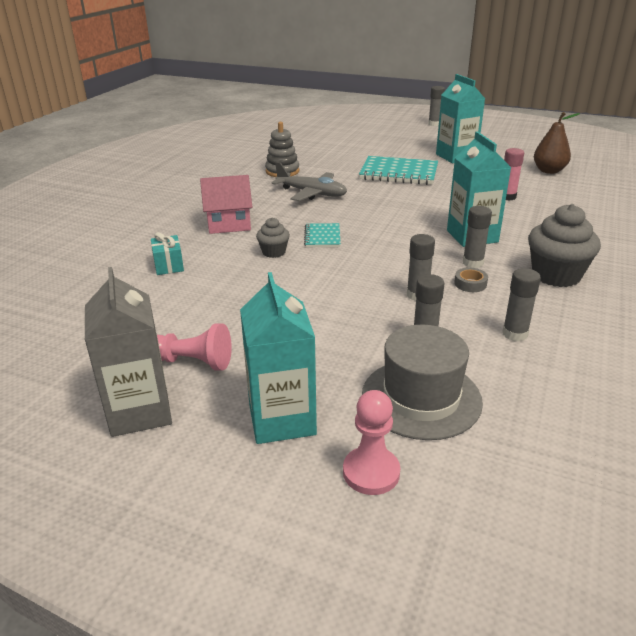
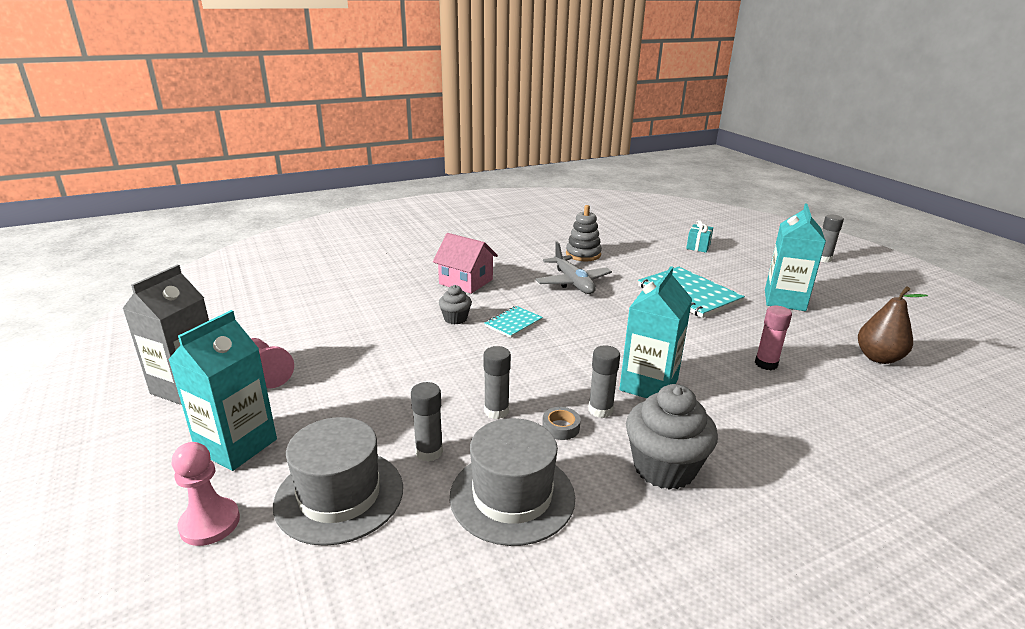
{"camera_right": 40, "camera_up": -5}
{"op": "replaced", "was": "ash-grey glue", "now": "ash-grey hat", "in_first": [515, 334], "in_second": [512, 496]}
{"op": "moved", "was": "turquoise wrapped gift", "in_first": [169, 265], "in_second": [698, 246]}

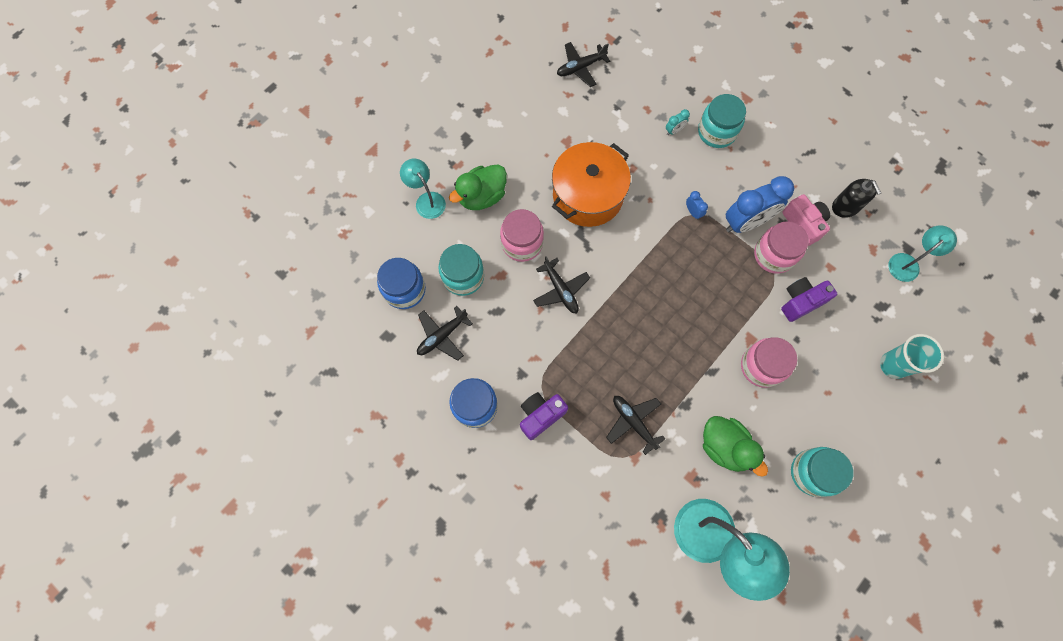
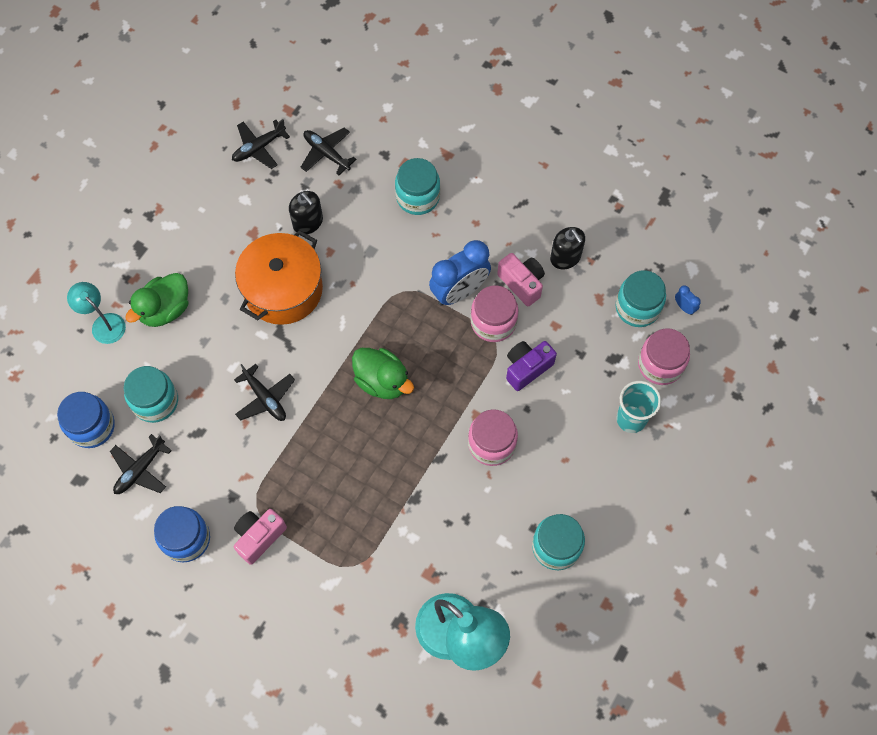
{"camera_right": -10, "camera_up": -5}
{"op": "recoloured", "was": "violet camera", "now": "rose-pink camera", "in_first": [540, 415], "in_second": [259, 537]}
{"op": "added", "now": "black pump bottle", "in_second": [308, 222]}
{"op": "moved", "was": "black toy plane", "in_first": [633, 422], "in_second": [326, 153]}
{"op": "moved", "was": "emerald toy duck", "in_first": [724, 447], "in_second": [382, 381]}
{"op": "replaced", "was": "turquoise reading lamp", "now": "turquoise preserve jar", "in_first": [908, 263], "in_second": [637, 307]}
{"op": "moved", "was": "rose-pink preserve jar", "in_first": [522, 243], "in_second": [660, 364]}
{"op": "moved", "was": "blue alarm clock", "in_first": [693, 212], "in_second": [684, 307]}
{"op": "removed", "was": "turquoise alarm clock", "in_first": [674, 130]}

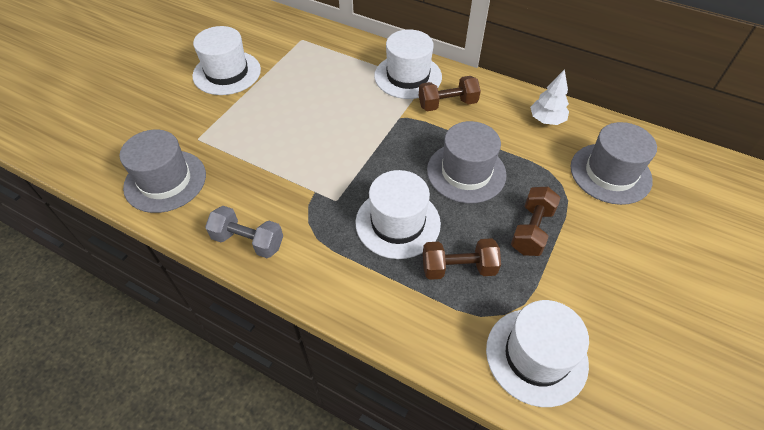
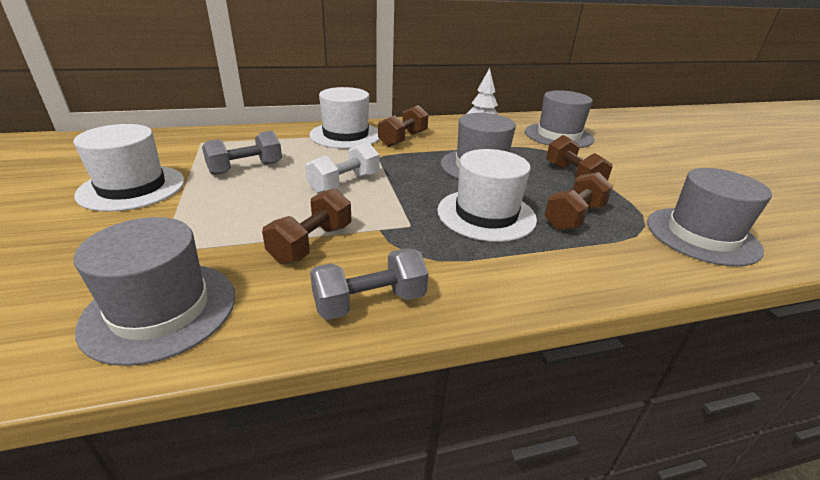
{"camera_right": -45, "camera_up": -20}
{"op": "added", "now": "ash-grey dumbbell", "in_second": [246, 168]}
{"op": "added", "now": "russet dumbbell", "in_second": [312, 243]}
{"op": "added", "now": "white dumbbell", "in_second": [344, 183]}
{"op": "recoloured", "was": "white hat", "now": "ash-grey hat", "in_first": [536, 356], "in_second": [702, 235]}

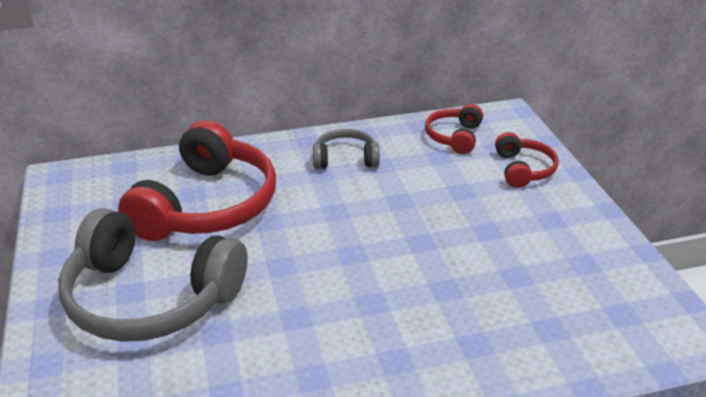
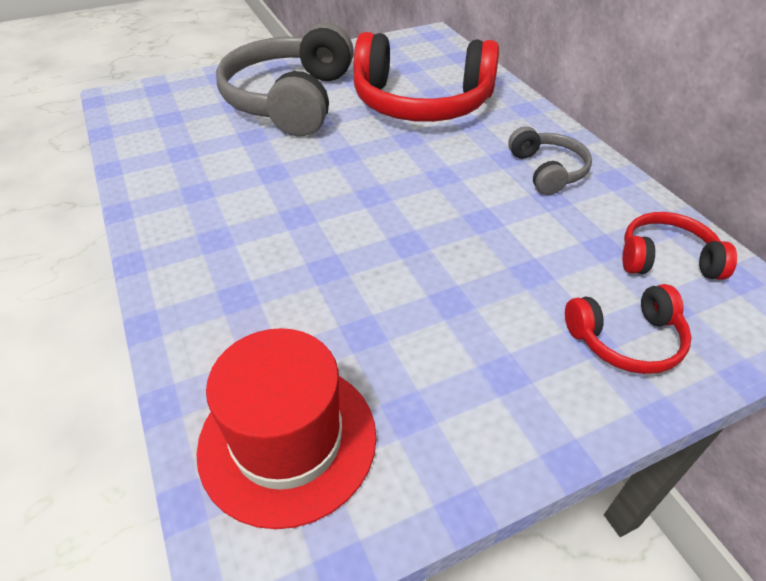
{"camera_right": 80, "camera_up": 10}
{"op": "added", "now": "crimson hat", "in_second": [288, 440]}

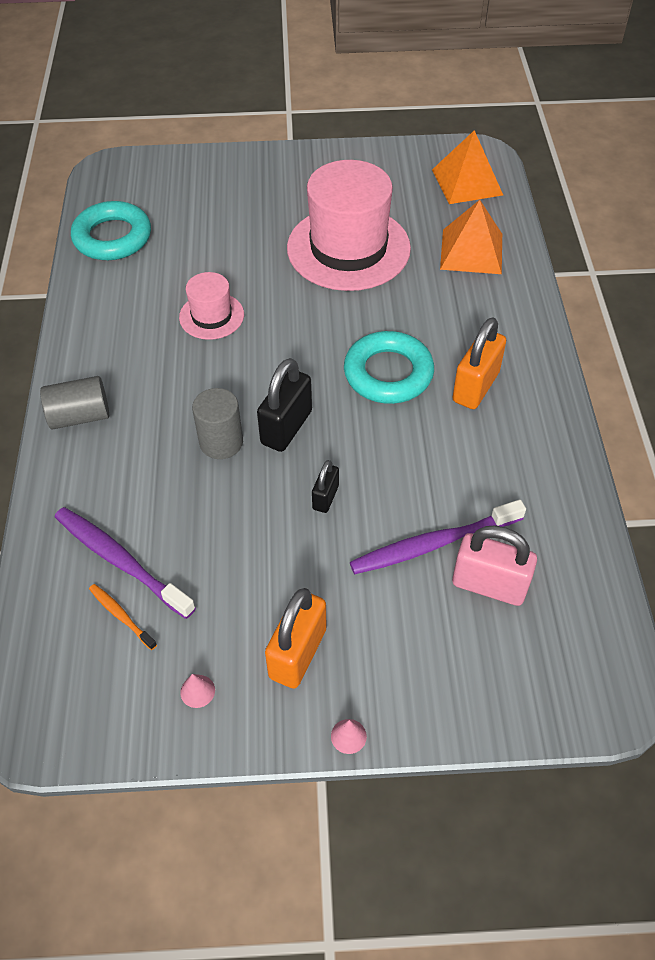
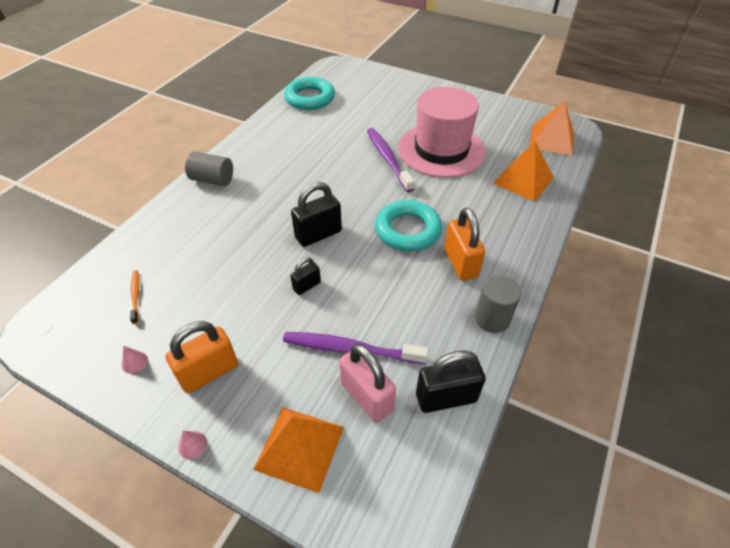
{"camera_right": 30, "camera_up": -5}
{"op": "added", "now": "orange pyramid shape", "in_second": [300, 447]}
{"op": "moved", "was": "violet tooth brush", "in_first": [121, 561], "in_second": [388, 159]}
{"op": "added", "now": "black small lock", "in_second": [446, 398]}
{"op": "turned", "was": "orange small lock", "in_first": [475, 387], "in_second": [460, 263], "clockwise": -75}
{"op": "moved", "was": "ash-grey cylinder shape", "in_first": [221, 442], "in_second": [492, 318]}
{"op": "removed", "was": "rose-pink hat", "in_first": [211, 316]}

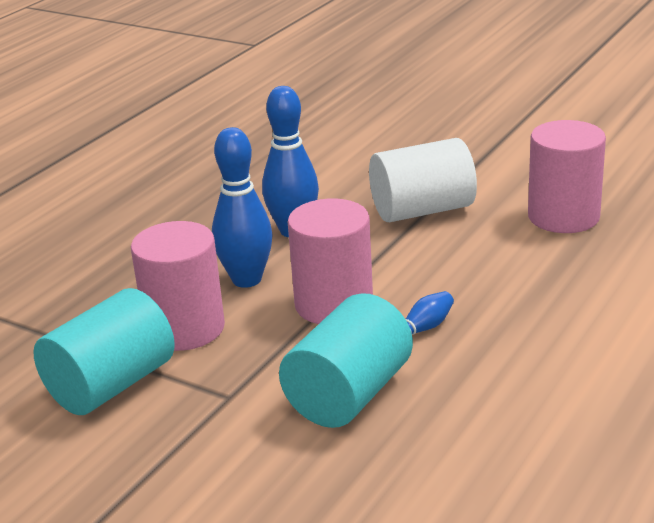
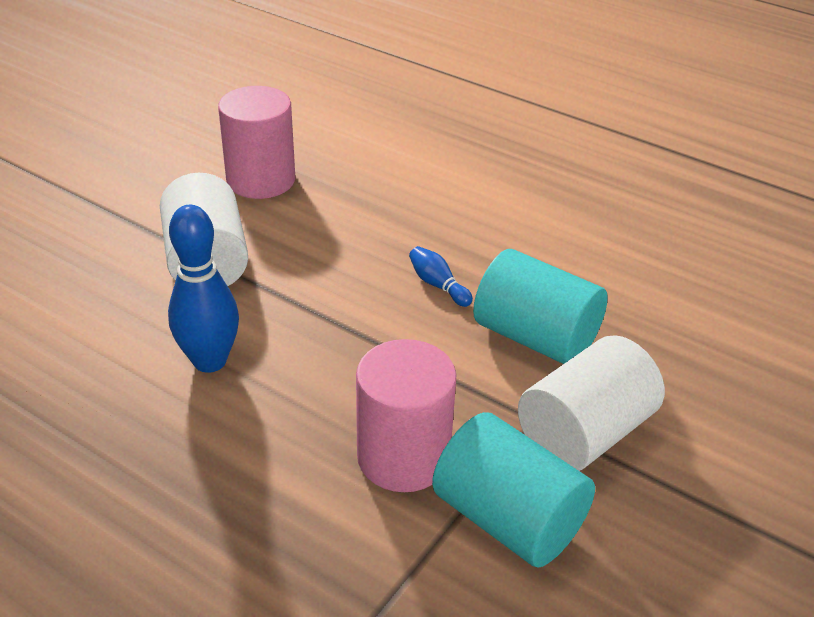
{"camera_right": -90, "camera_up": 10}
{"op": "added", "now": "white cylinder shape", "in_second": [585, 433]}
{"op": "removed", "was": "blue bowling pin", "in_first": [246, 279]}
{"op": "removed", "was": "rose-pink cylinder shape", "in_first": [334, 304]}

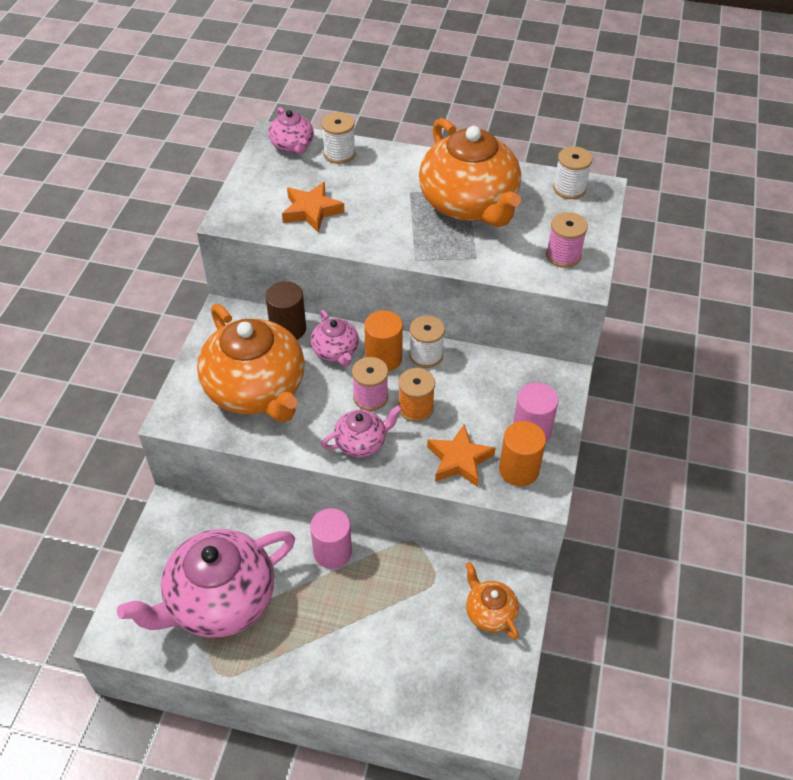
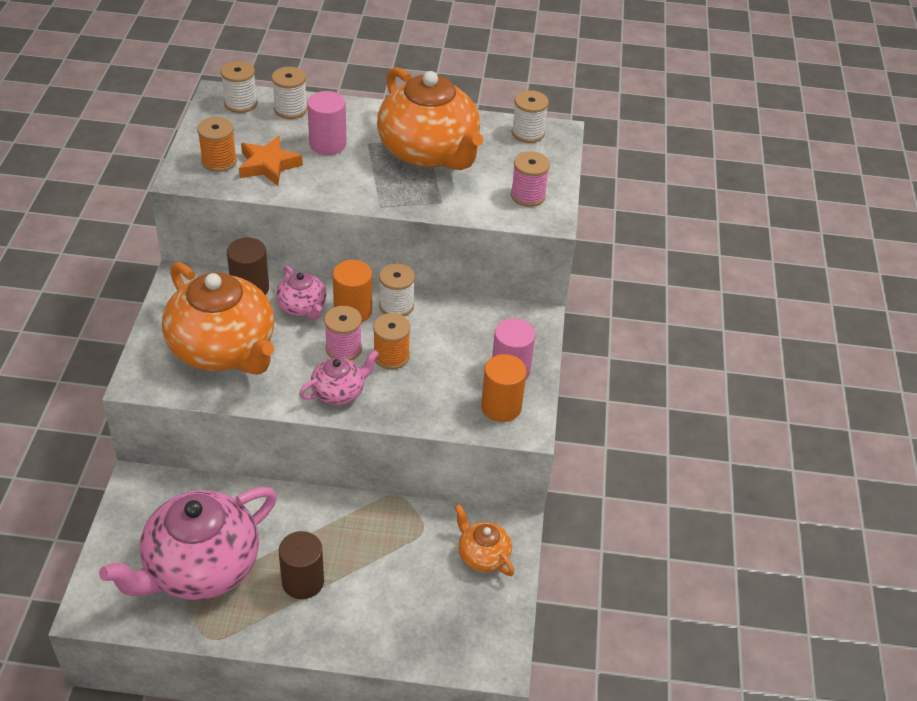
{"camera_right": -10, "camera_up": -5}
{"op": "added", "now": "orange reel of thread", "in_second": [219, 161]}
{"op": "replaced", "was": "rose-pink china teapot", "now": "white reel of thread", "in_first": [292, 145], "in_second": [240, 103]}
{"op": "added", "now": "russet cylinder shape", "in_second": [303, 581]}
{"op": "moved", "was": "rose-pink cylinder shape", "in_first": [332, 552], "in_second": [327, 144]}
{"op": "removed", "was": "orange star shape", "in_first": [459, 460]}

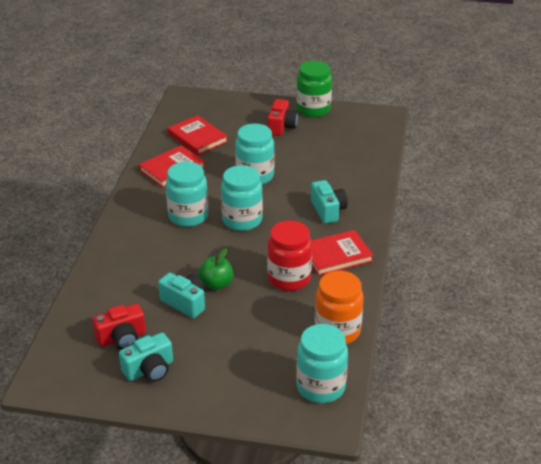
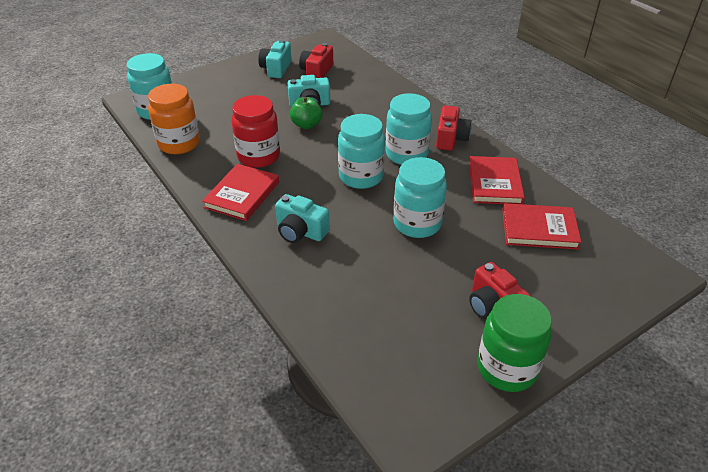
{"camera_right": 135, "camera_up": 5}
{"op": "added", "now": "crimson camera", "in_second": [450, 139]}

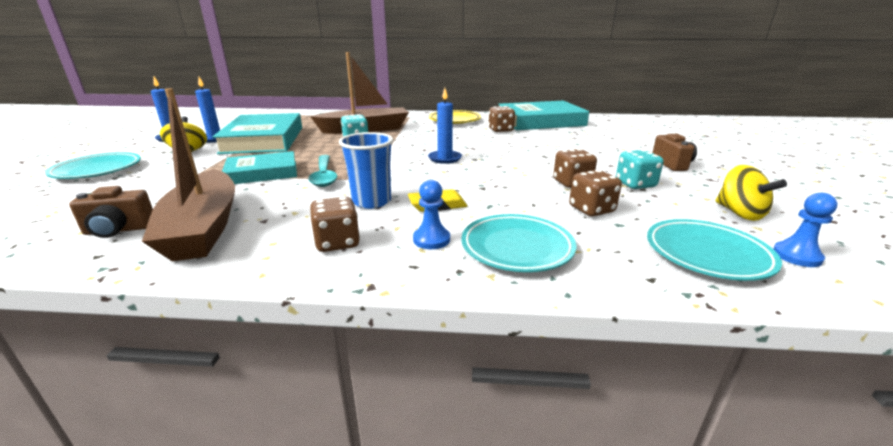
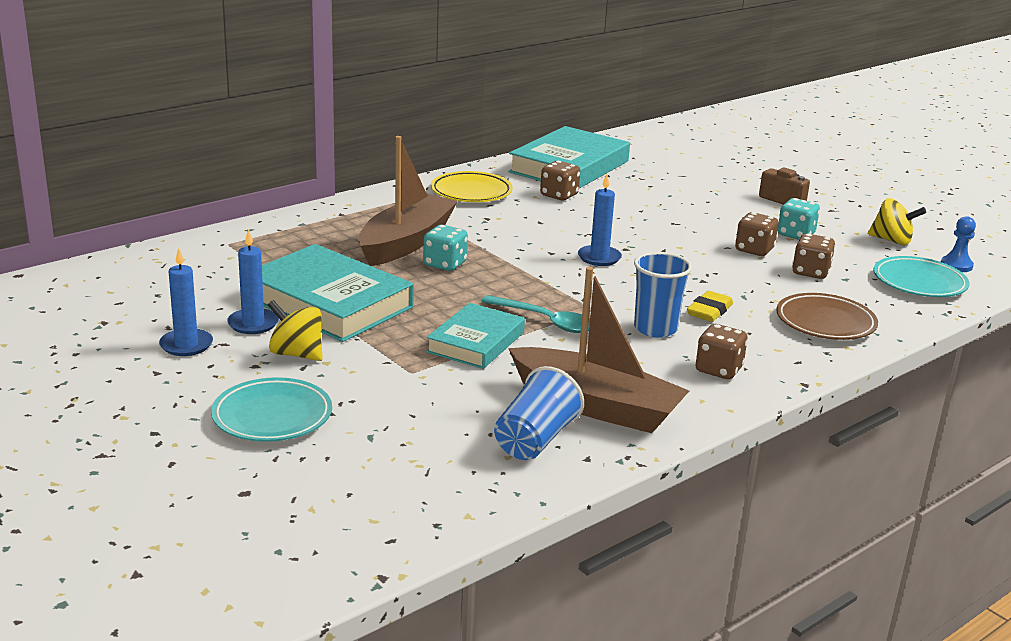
{"camera_right": -45, "camera_up": 0}
{"op": "replaced", "was": "russet camera", "now": "blue cup", "in_first": [119, 230], "in_second": [535, 440]}
{"op": "recoloured", "was": "turquoise plate", "now": "russet plate", "in_first": [517, 247], "in_second": [825, 322]}
{"op": "removed", "was": "blue game pawn", "in_first": [431, 239]}

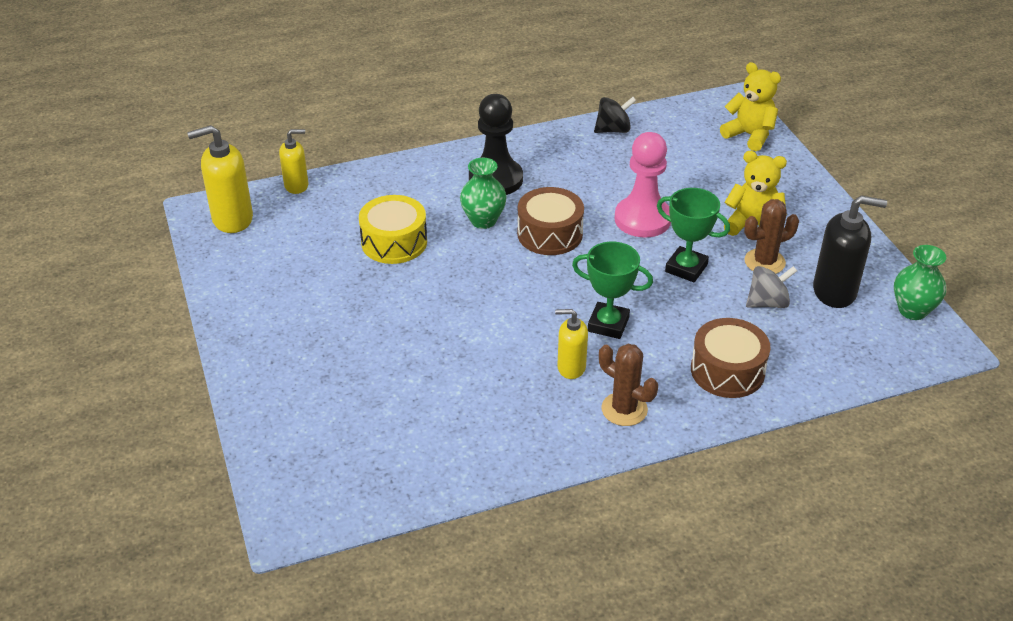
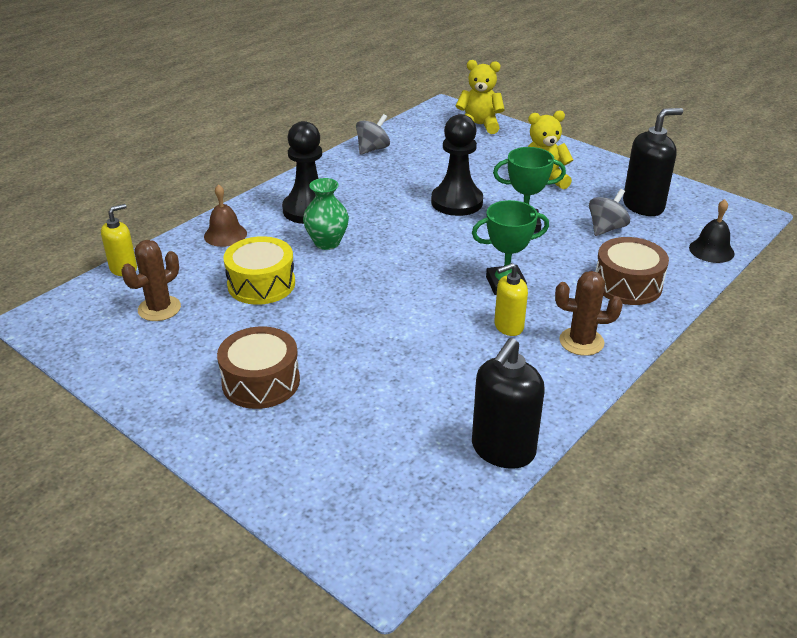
{"camera_right": -30, "camera_up": -5}
{"op": "moved", "was": "russet saguaro cactus", "in_first": [764, 262], "in_second": [159, 308]}
{"op": "added", "now": "russet school bell", "in_second": [225, 235]}
{"op": "moved", "was": "russet toy drum", "in_first": [550, 234], "in_second": [261, 382]}
{"op": "recoloured", "was": "black toy top", "now": "ash-grey toy top", "in_first": [613, 130], "in_second": [372, 149]}
{"op": "recoloured", "was": "rose-pink game pawn", "now": "black game pawn", "in_first": [642, 219], "in_second": [457, 202]}
{"op": "added", "now": "black pump bottle", "in_second": [502, 450]}
{"op": "added", "now": "black school bell", "in_second": [711, 250]}
{"op": "removed", "was": "yellow pump bottle", "in_first": [232, 219]}
{"op": "removed", "was": "emerald vase", "in_first": [912, 310]}

